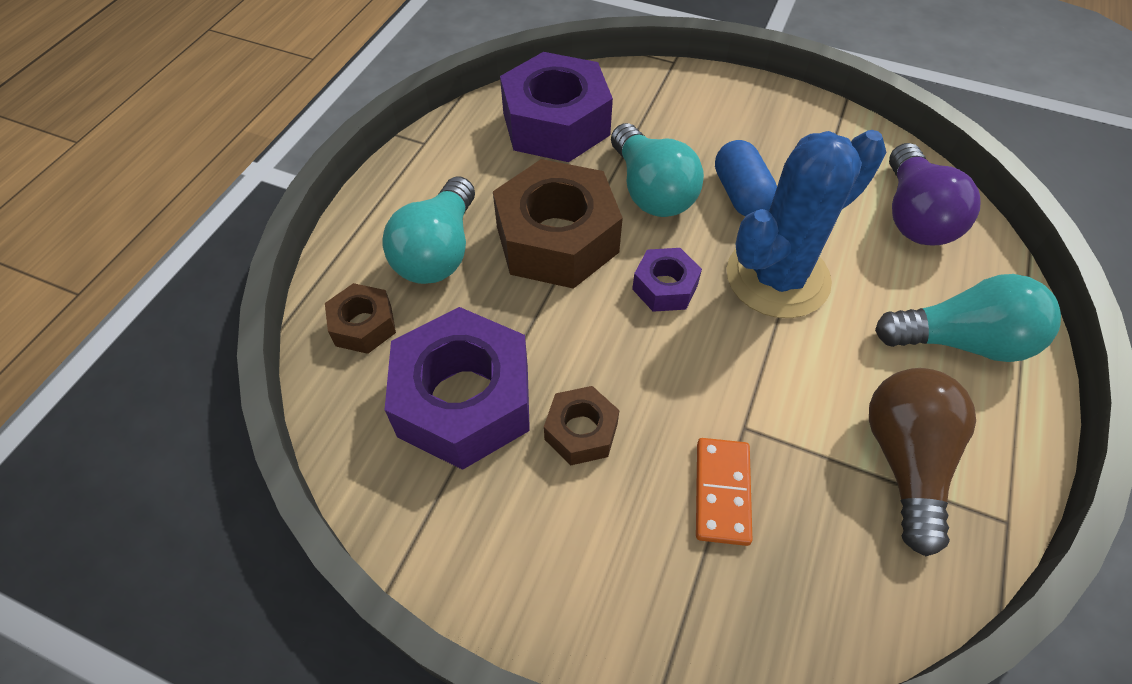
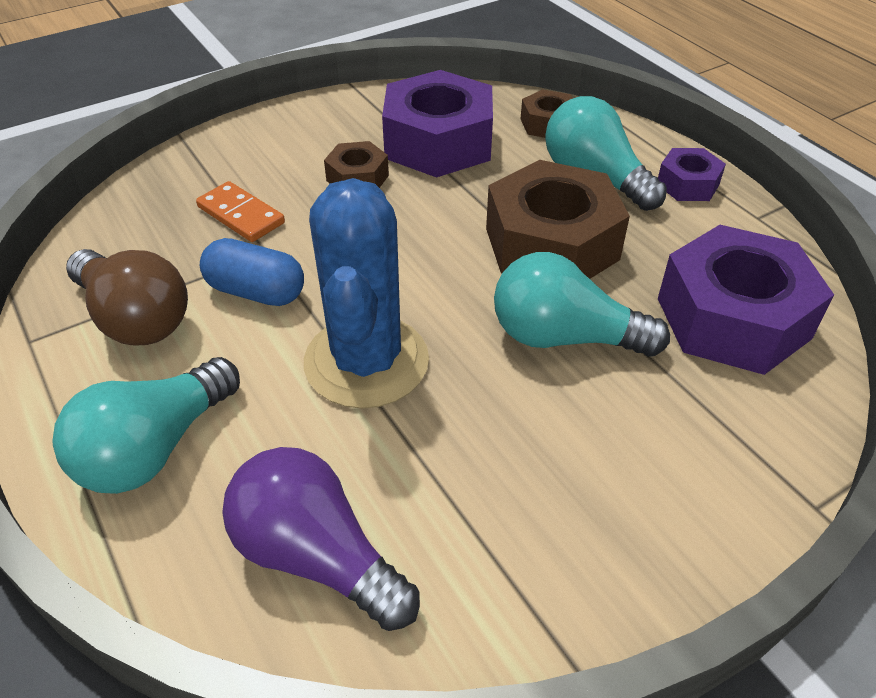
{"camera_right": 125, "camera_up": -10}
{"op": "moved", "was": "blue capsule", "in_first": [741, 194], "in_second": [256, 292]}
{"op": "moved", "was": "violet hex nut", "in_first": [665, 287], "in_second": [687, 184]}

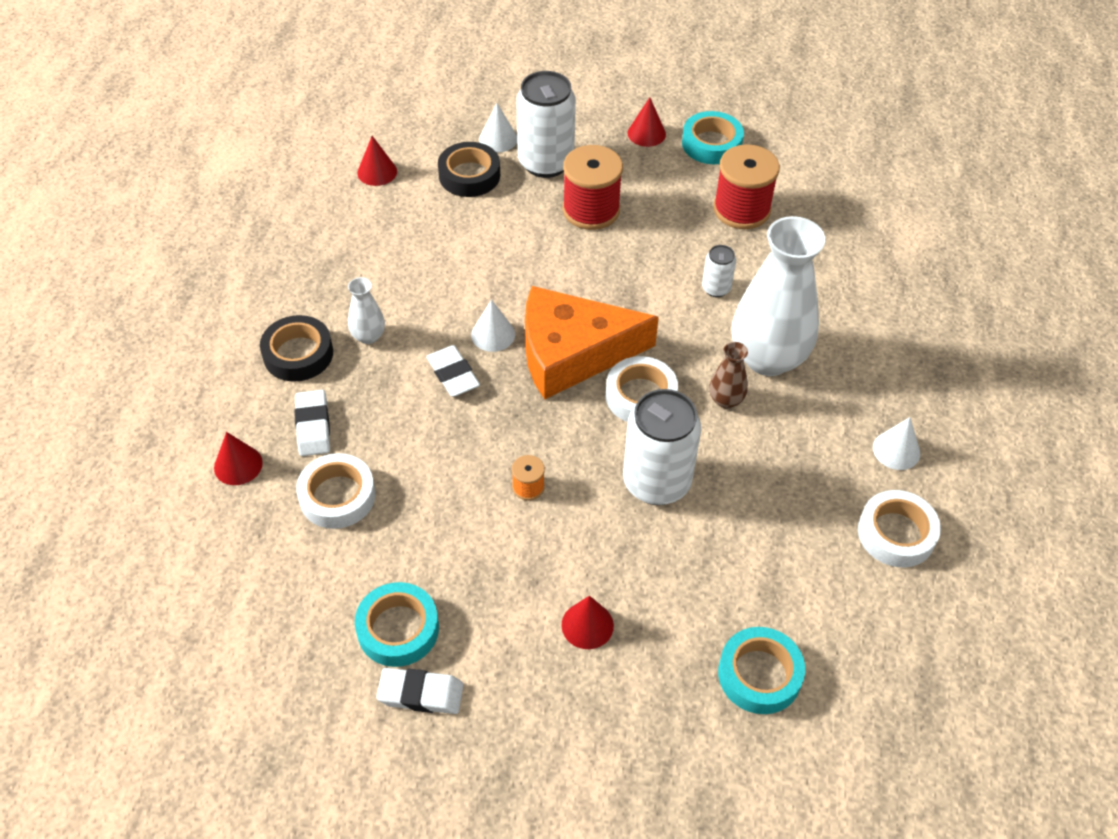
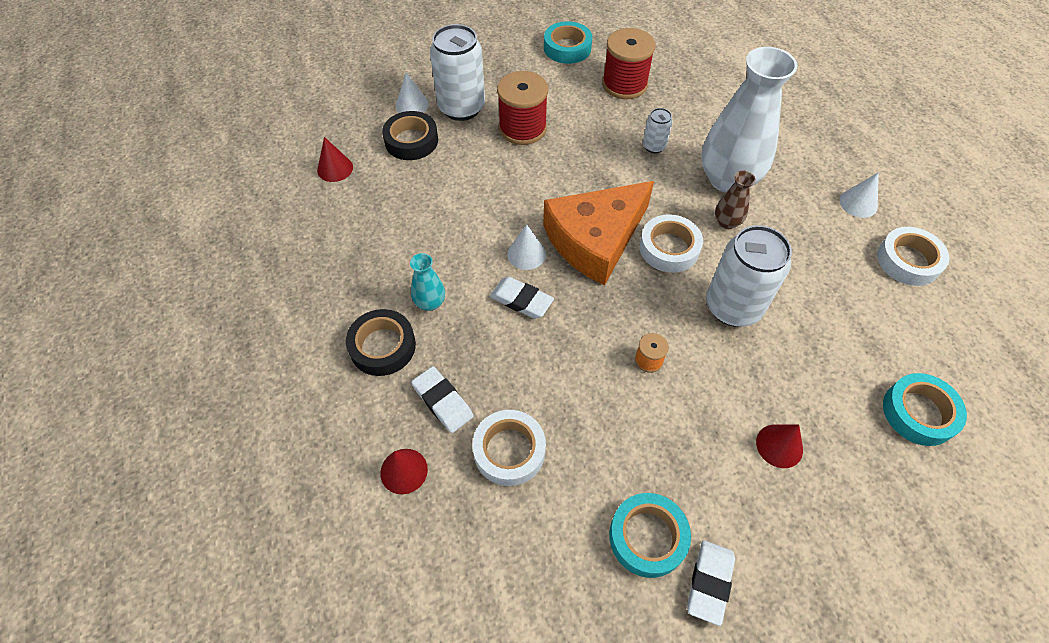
{"camera_right": -30, "camera_up": 5}
{"op": "recoloured", "was": "white vase", "now": "turquoise vase", "in_first": [368, 336], "in_second": [430, 302]}
{"op": "turned", "was": "white gum eraser", "in_first": [421, 694], "in_second": [709, 582], "clockwise": -45}
{"op": "removed", "was": "crimson cone", "in_first": [646, 133]}

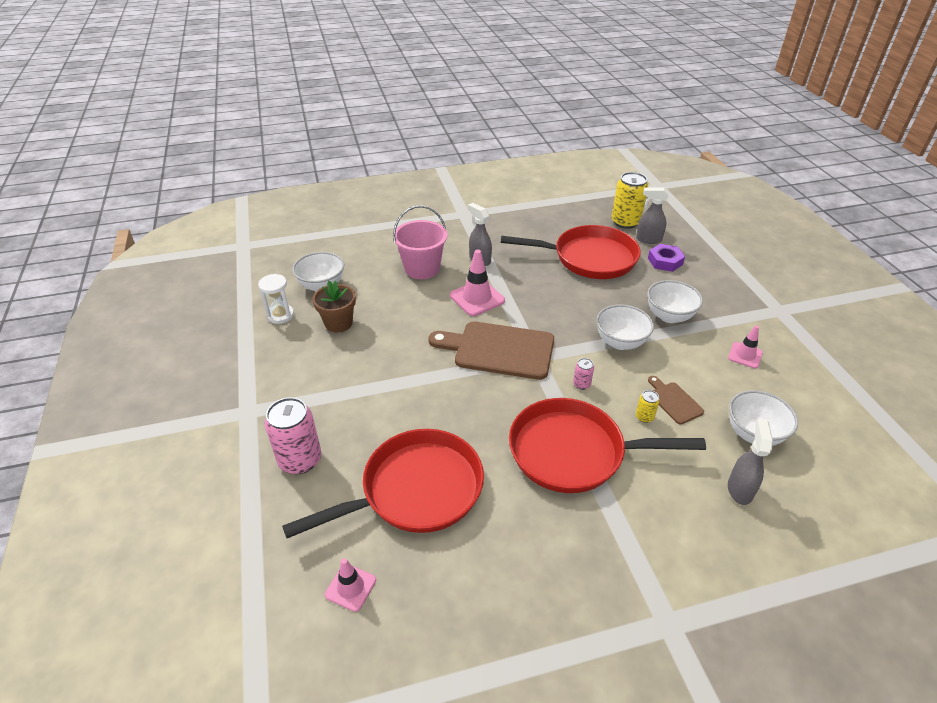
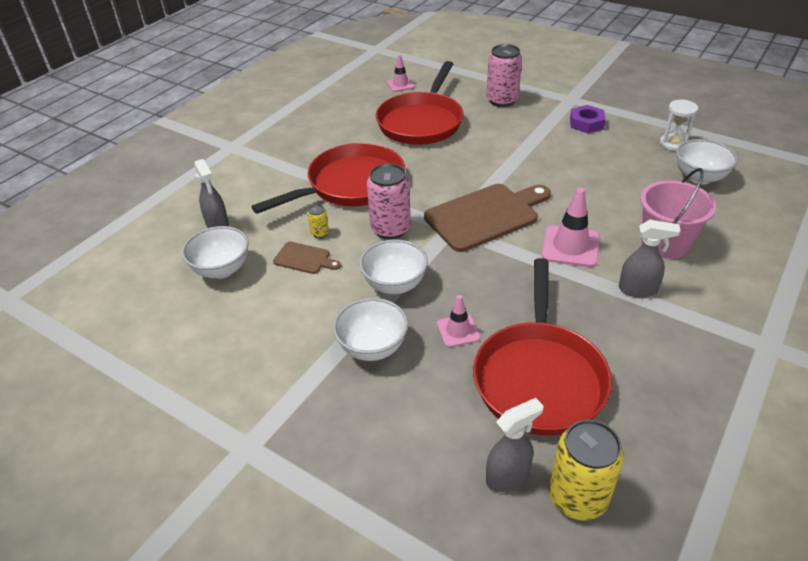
{"camera_right": 140, "camera_up": 0}
{"op": "resized", "was": "rose-pink soda can", "in_first": [581, 384], "in_second": [390, 229], "ratio": 2.19}
{"op": "moved", "was": "rose-pink safety cone", "in_first": [745, 355], "in_second": [458, 331]}
{"op": "turned", "was": "crimson pan", "in_first": [589, 258], "in_second": [539, 376], "clockwise": -45}
{"op": "moved", "was": "violet hex nut", "in_first": [665, 261], "in_second": [586, 123]}
{"op": "removed", "was": "russet flower pot", "in_first": [338, 323]}

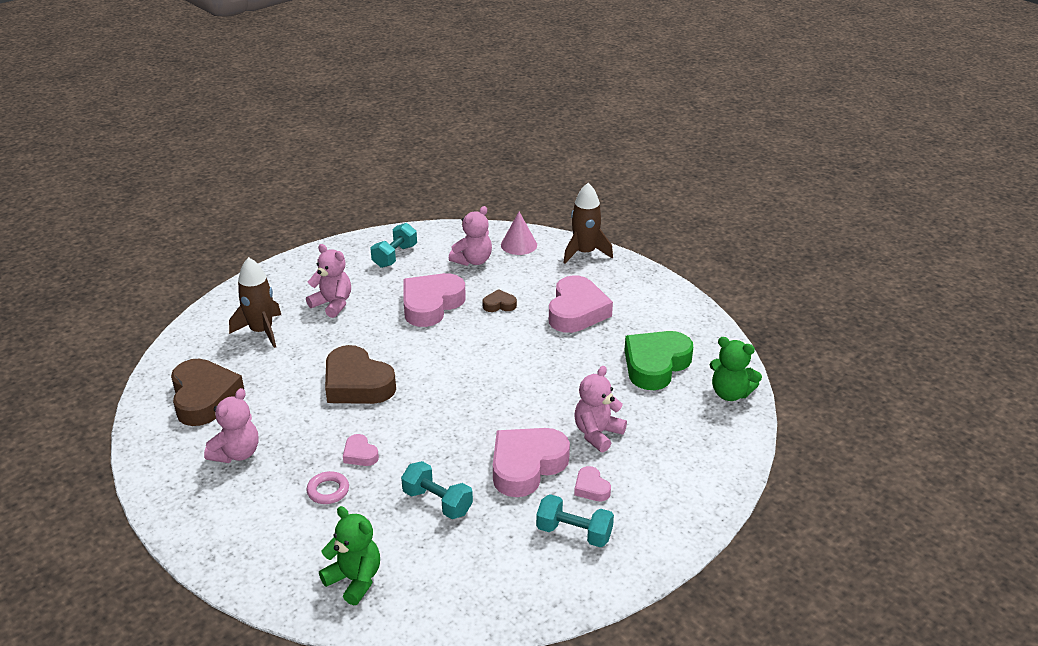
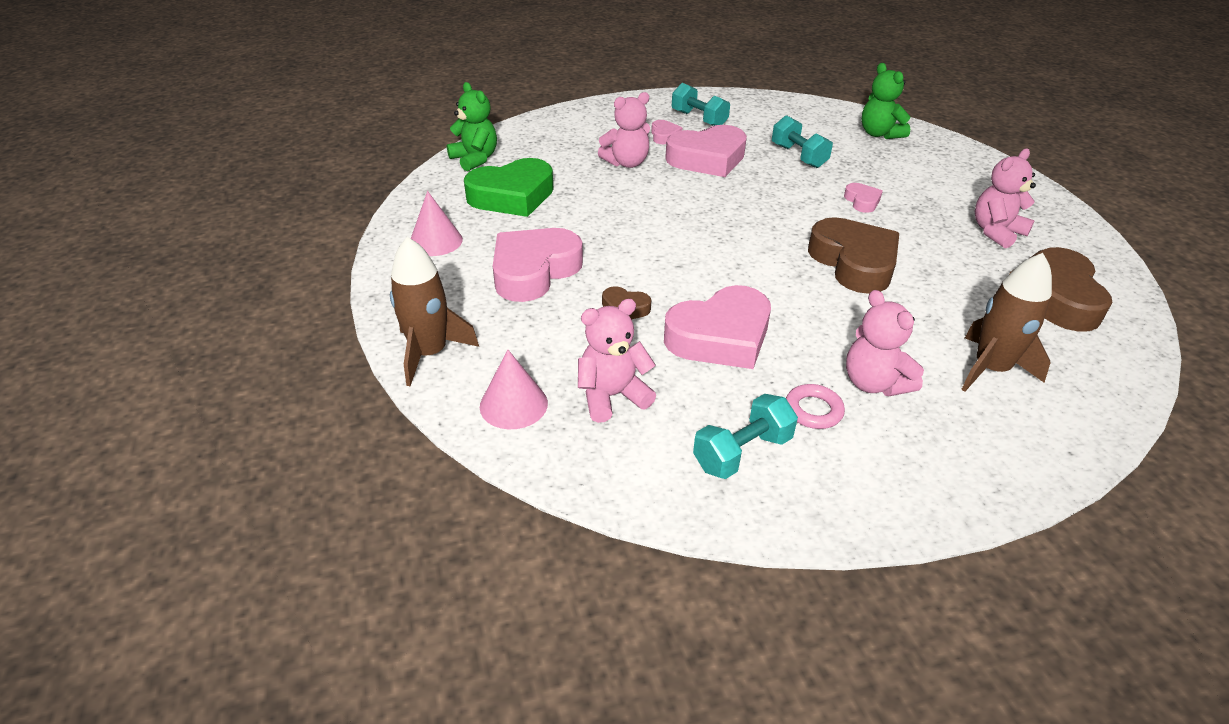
{"camera_right": -155, "camera_up": 5}
{"op": "added", "now": "rose-pink cone", "in_second": [436, 241]}
{"op": "moved", "was": "rose-pink ring", "in_first": [328, 491], "in_second": [813, 410]}

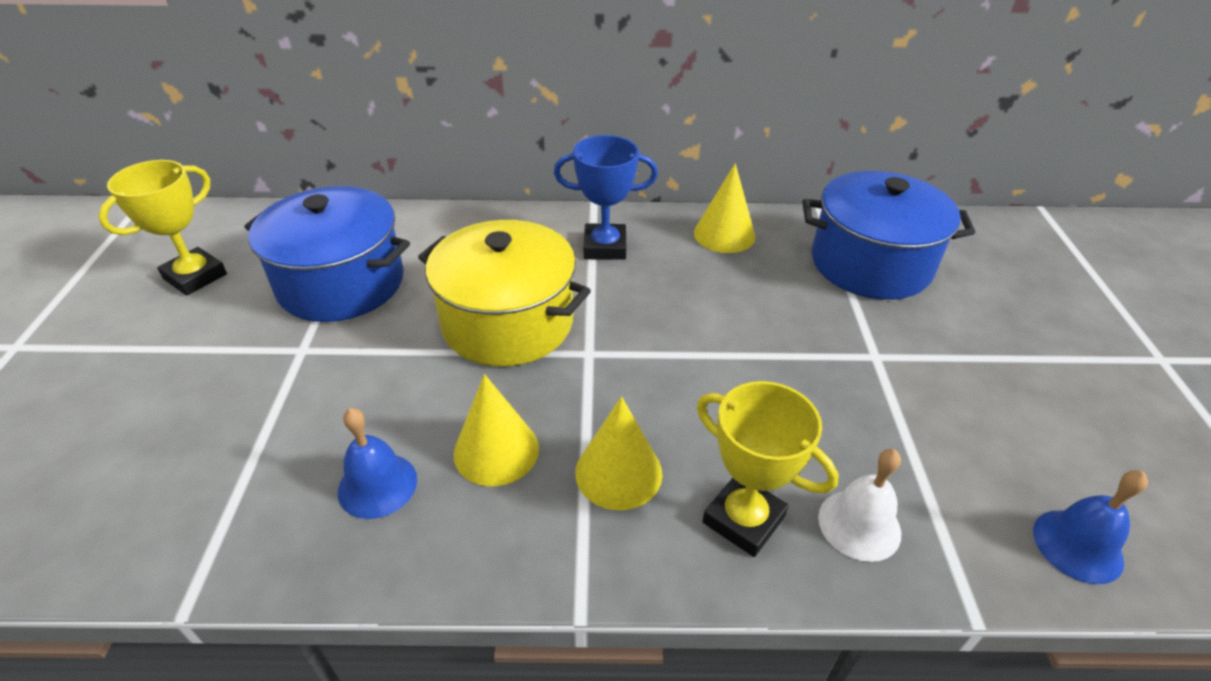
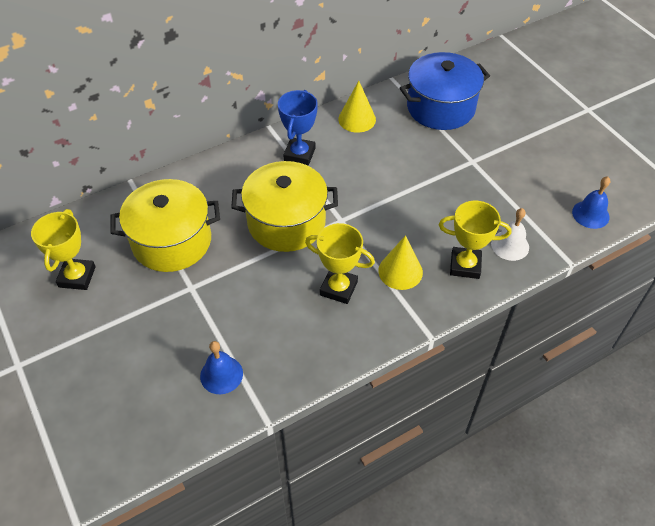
{"camera_right": -30, "camera_up": 10}
{"op": "recoloured", "was": "blue cooking pot", "now": "yellow cooking pot", "in_first": [341, 283], "in_second": [172, 241]}
{"op": "moved", "was": "blue school bell", "in_first": [377, 485], "in_second": [221, 374]}
{"op": "turned", "was": "blue award cup", "in_first": [605, 247], "in_second": [299, 154], "clockwise": -45}
{"op": "replaced", "was": "yellow cone", "now": "yellow award cup", "in_first": [496, 450], "in_second": [338, 288]}

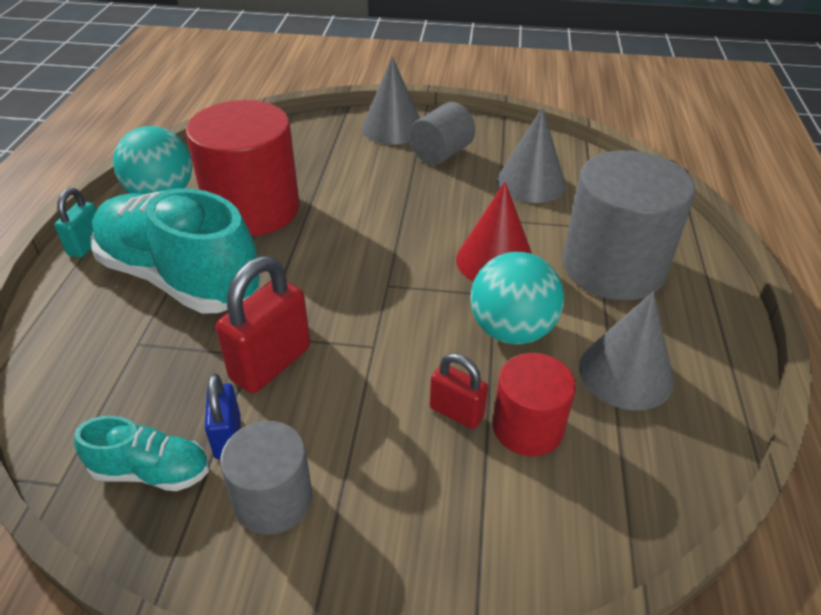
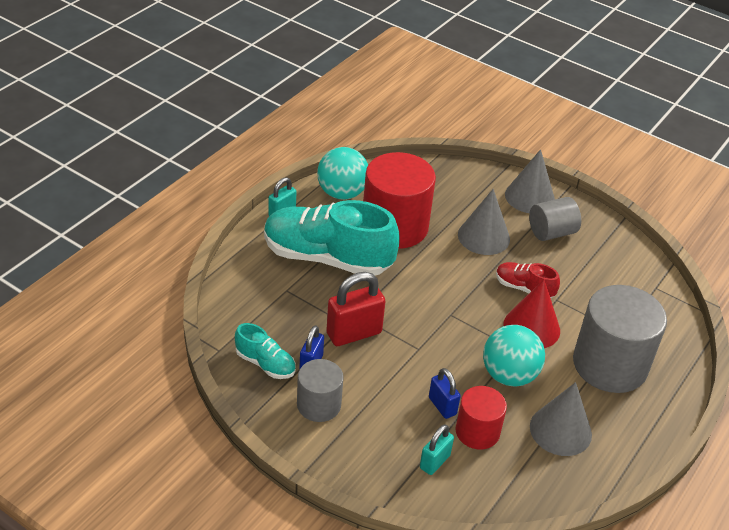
{"camera_right": 25, "camera_up": 0}
{"op": "turned", "was": "turquoise shoe", "in_first": [180, 278], "in_second": [327, 258], "clockwise": -45}
{"op": "added", "now": "turquoise small lock", "in_second": [434, 462]}
{"op": "recoloured", "was": "crimson small lock", "now": "blue small lock", "in_first": [456, 412], "in_second": [442, 406]}
{"op": "moved", "was": "ash-grey cone", "in_first": [531, 182], "in_second": [483, 237]}
{"op": "added", "now": "crimson shoe", "in_second": [524, 288]}

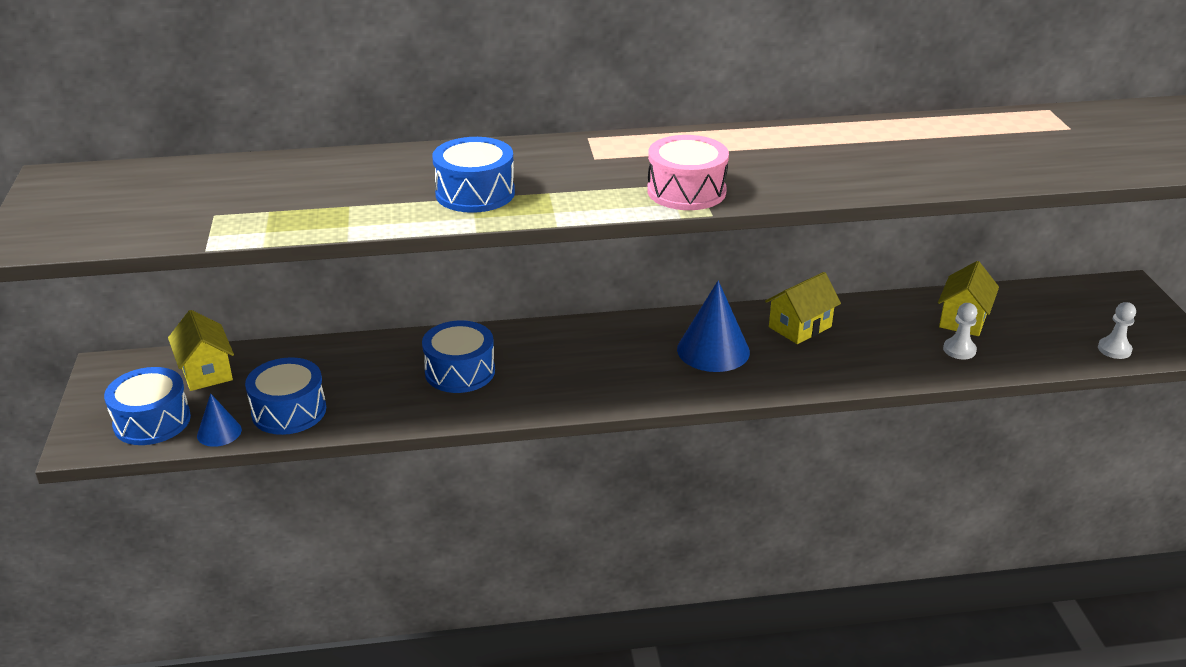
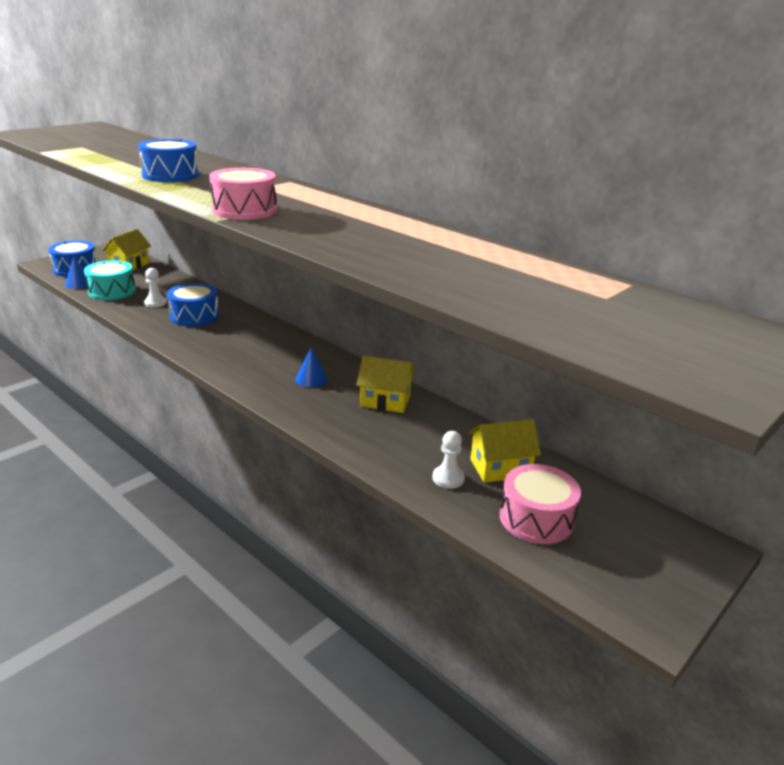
{"camera_right": 50, "camera_up": -5}
{"op": "recoloured", "was": "blue toy drum", "now": "turquoise toy drum", "in_first": [289, 411], "in_second": [112, 291]}
{"op": "moved", "was": "white game pawn", "in_first": [1114, 349], "in_second": [155, 303]}
{"op": "resized", "was": "blue cone", "in_first": [713, 350], "in_second": [311, 379], "ratio": 0.54}
{"op": "added", "now": "rose-pink toy drum", "in_second": [536, 518]}

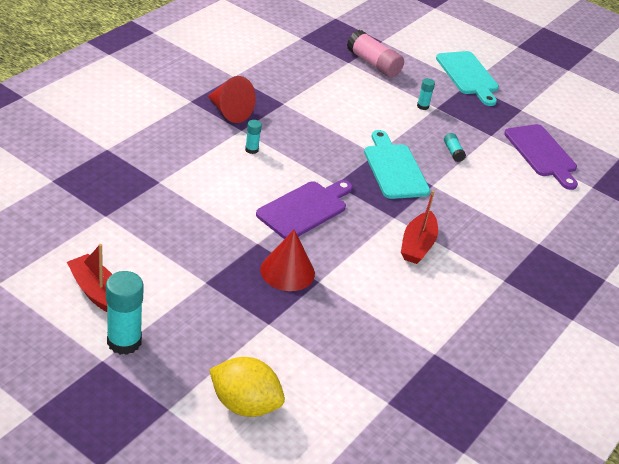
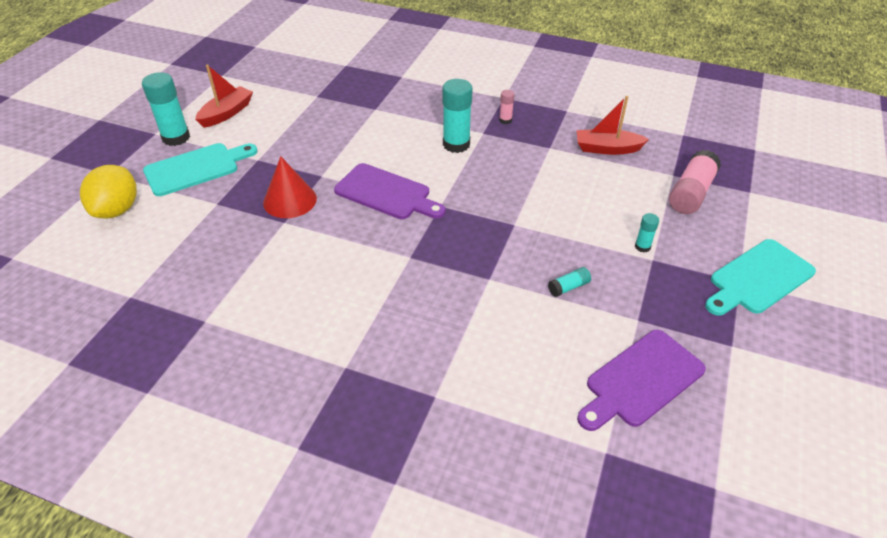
{"camera_right": 80, "camera_up": 5}
{"op": "moved", "was": "turquoise chopping board", "in_first": [394, 169], "in_second": [196, 168]}
{"op": "resized", "was": "turquoise glue", "in_first": [251, 150], "in_second": [456, 144], "ratio": 2.03}
{"op": "replaced", "was": "crimson cone", "now": "rose-pink glue", "in_first": [229, 112], "in_second": [505, 120]}
{"op": "moved", "was": "crimson sailboat", "in_first": [417, 245], "in_second": [607, 149]}

